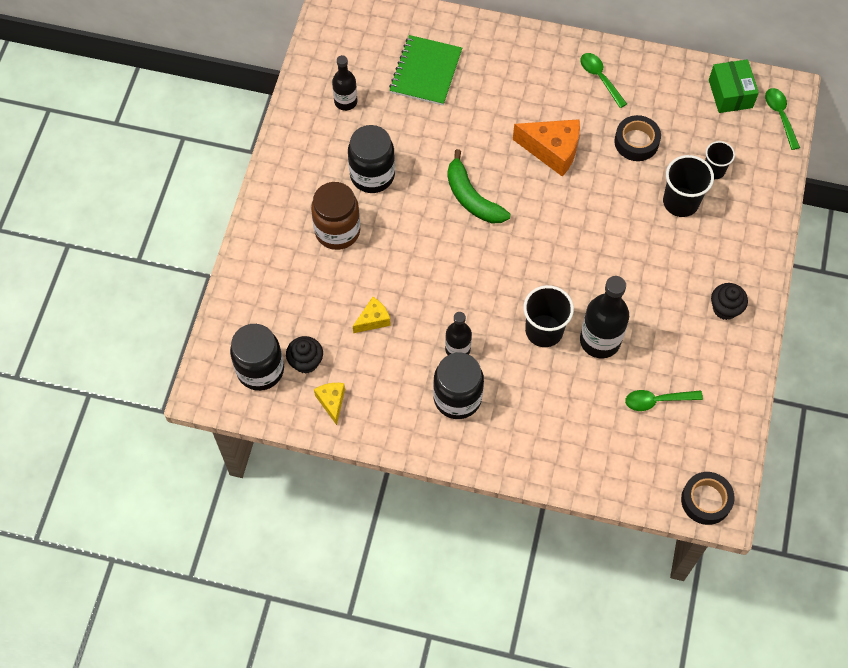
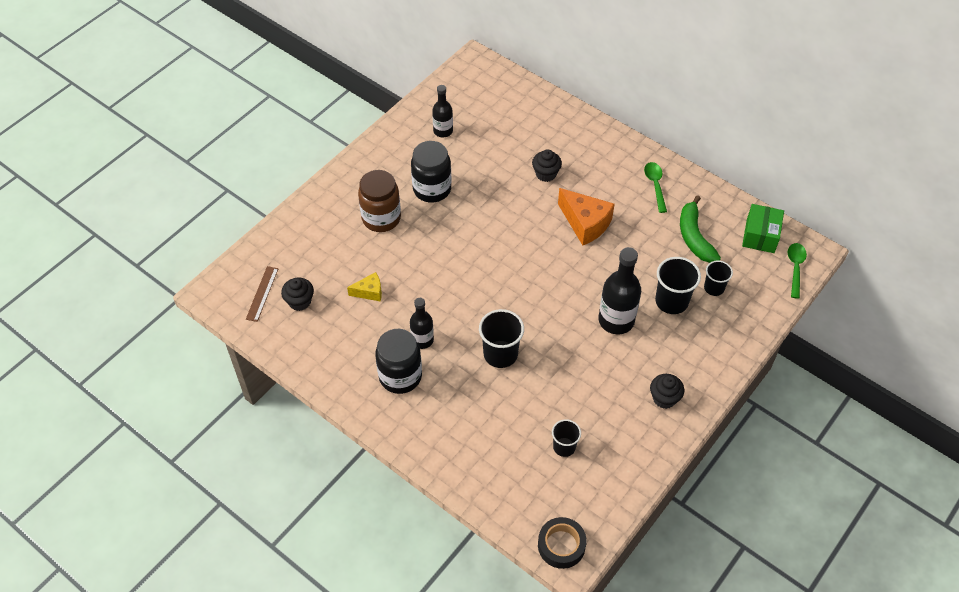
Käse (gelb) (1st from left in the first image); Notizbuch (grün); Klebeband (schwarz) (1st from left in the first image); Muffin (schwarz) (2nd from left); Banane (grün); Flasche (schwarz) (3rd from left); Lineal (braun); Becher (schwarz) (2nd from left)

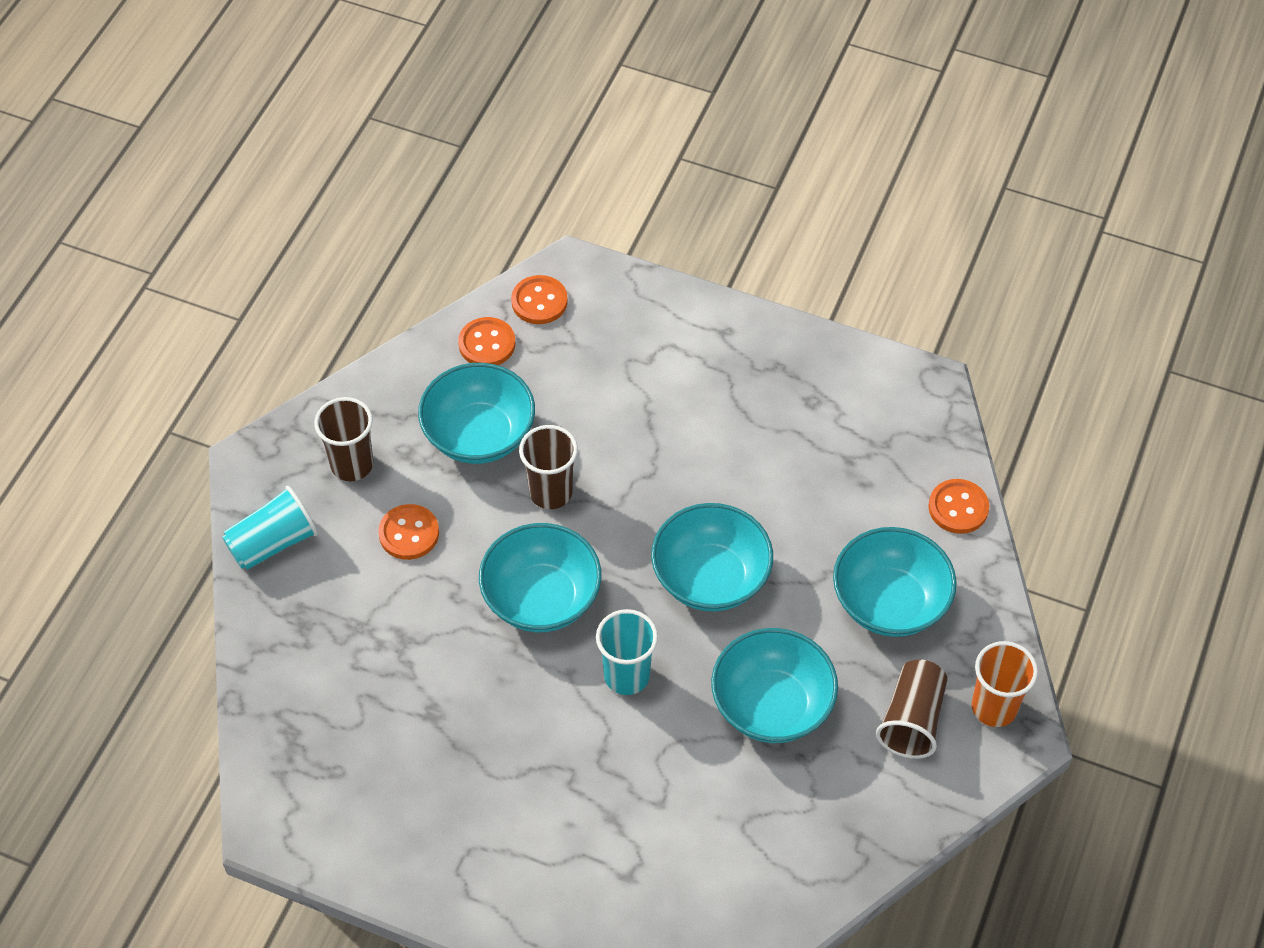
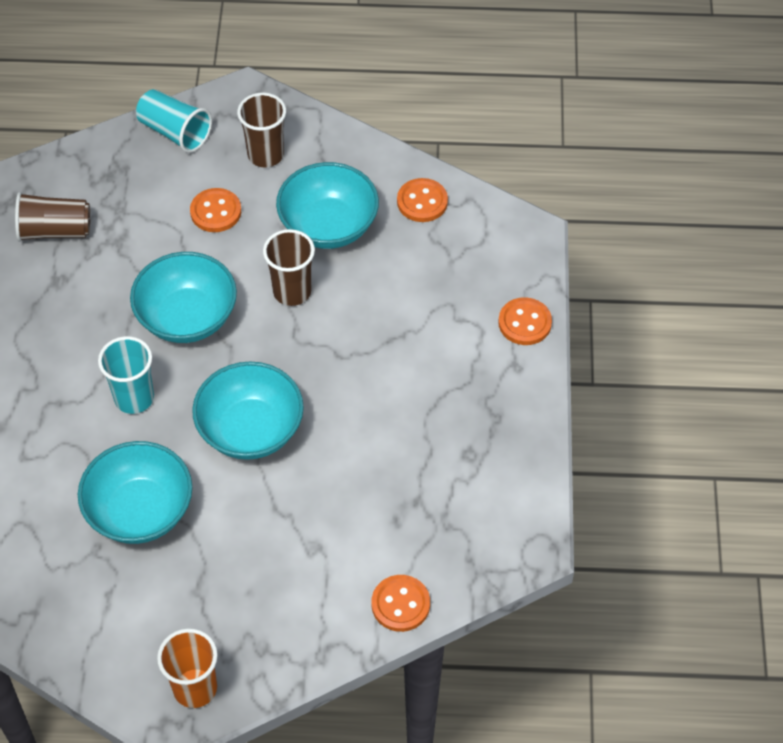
Schüssel (türkis) (5th from left in the first image); Knopf (orange) (4th from left); Becher (braun) (1st from left)

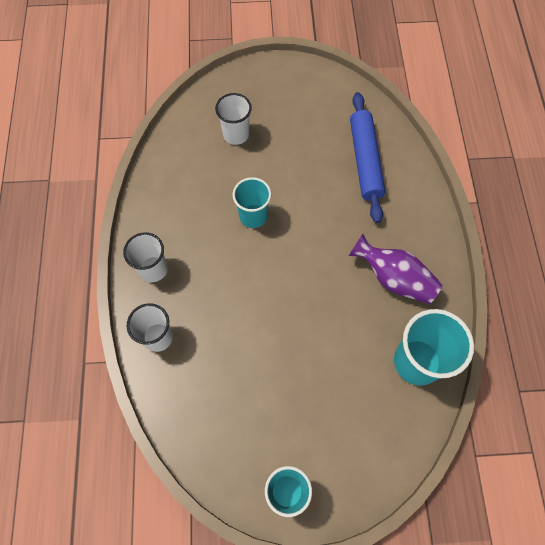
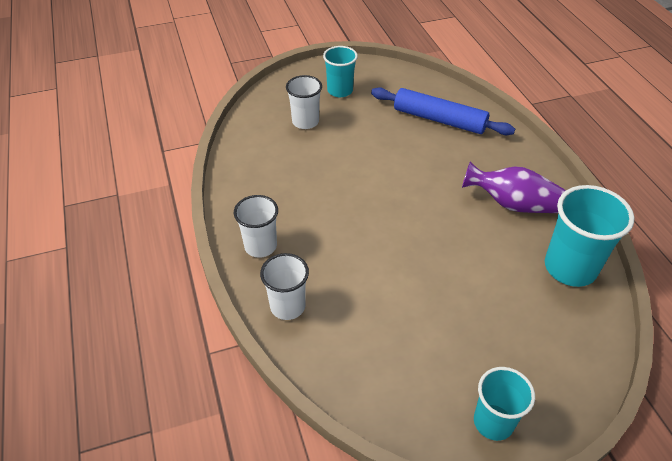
Becher (türkis) (1st from left); Nudelholz (blau)

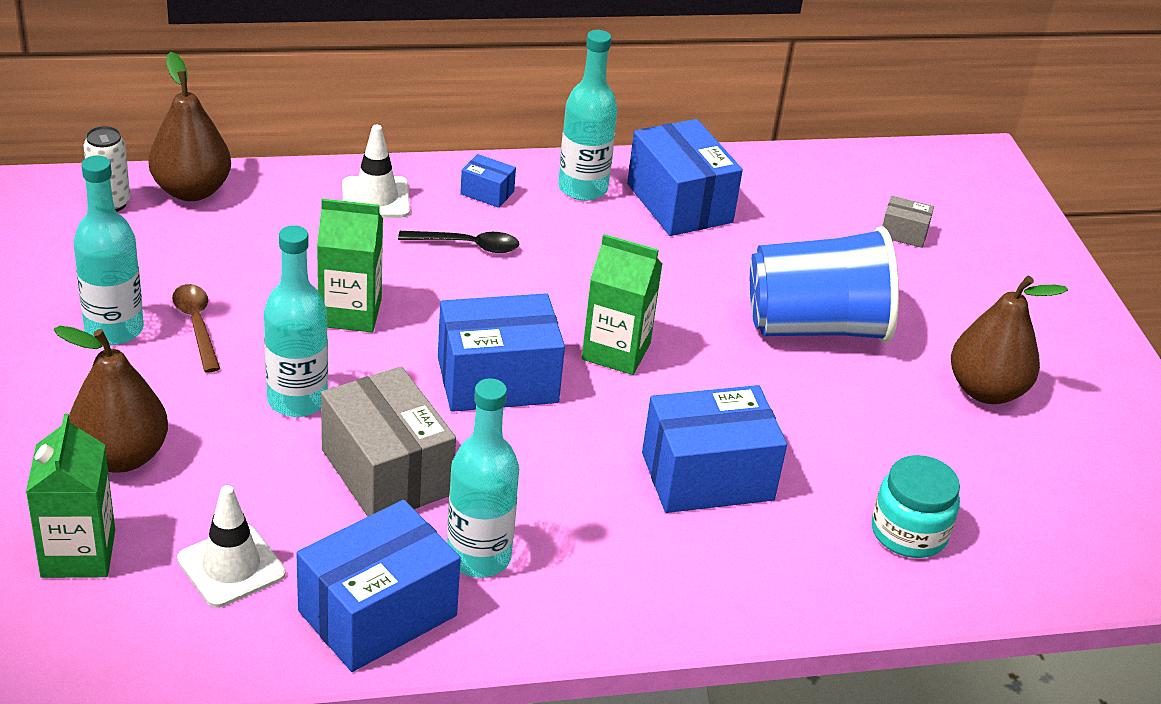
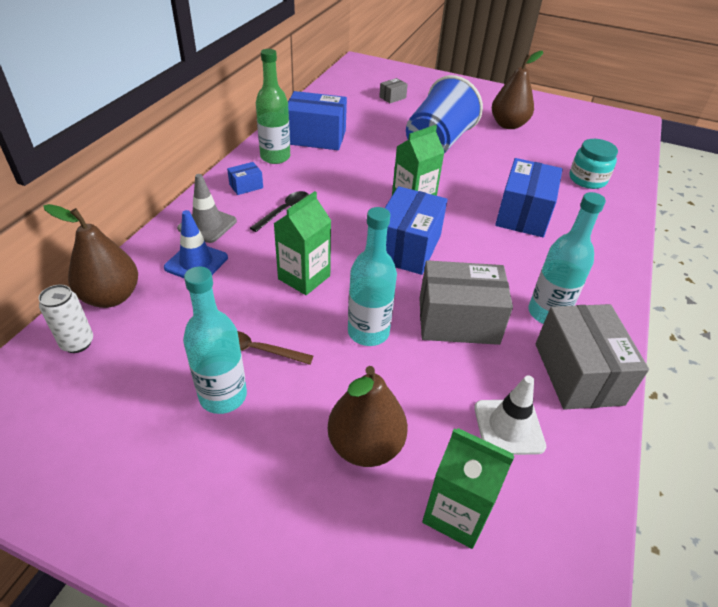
Leitkegel (blau); Schachtel (grau) (3rd from left); Leitkegel (grau); Flasche (grün)

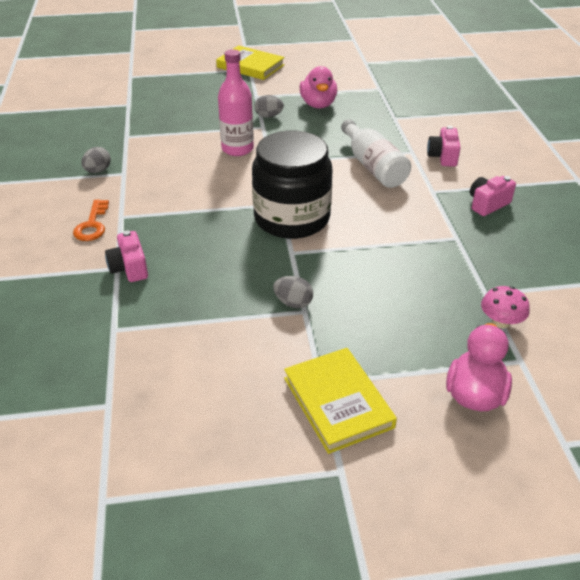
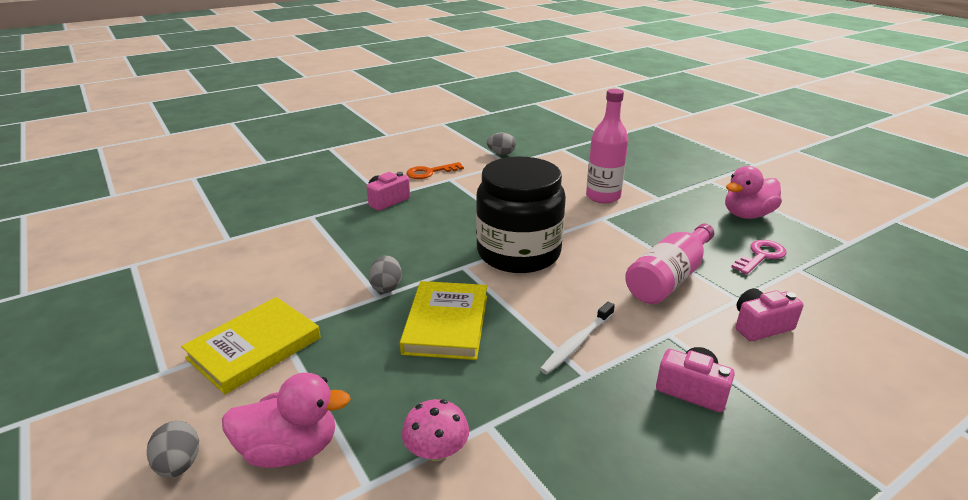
Zahnbürste (weiß); Schlüssel (rosa); Buch (gelb) (2nd from left); Ei (grau) (1st from left); Flasche (rosa) (2nd from left)

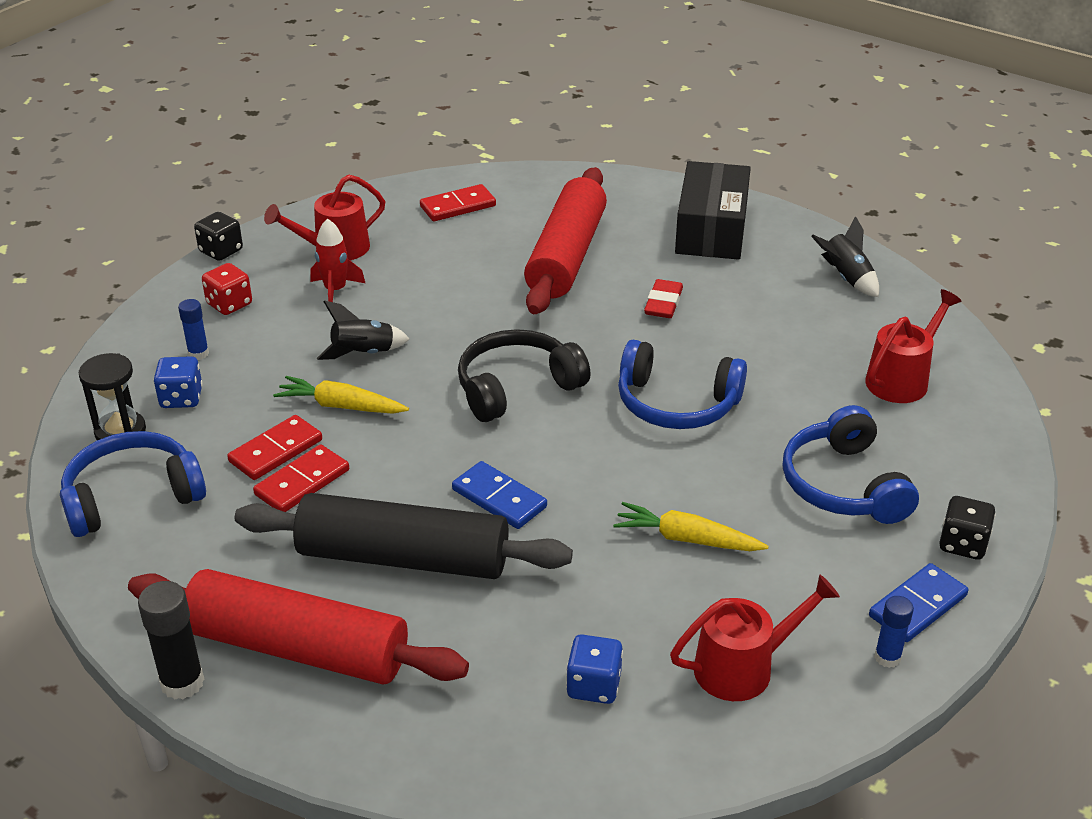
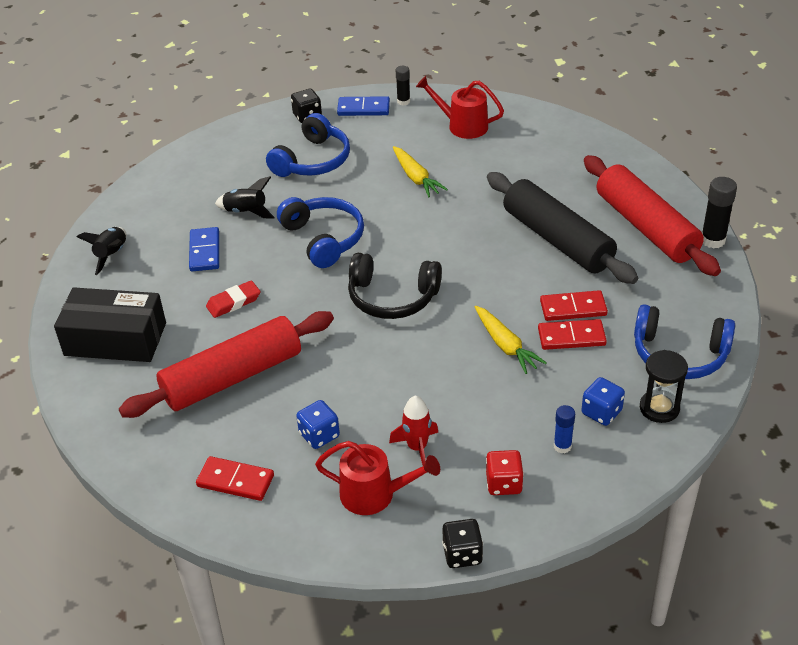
Gießkanne (rot) (3rd from left in the first image); Rakete (schwarz) (2nd from left); Dominostein (blau) (1st from left); Spielwürfel (blau) (1st from left); Klebestift (schwarz) (1st from left); Schachtel (schwarz)

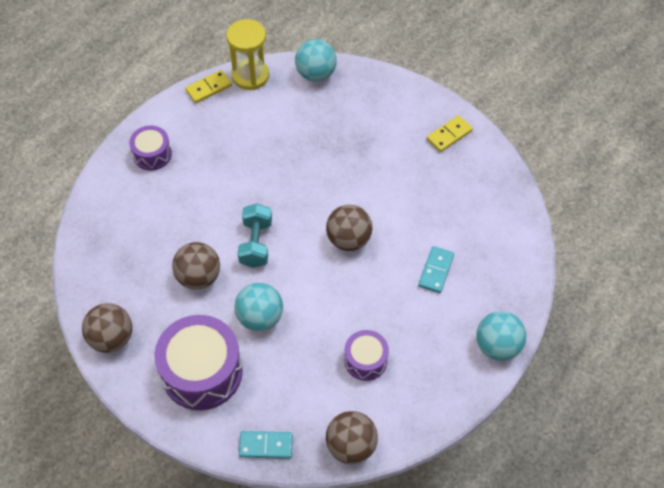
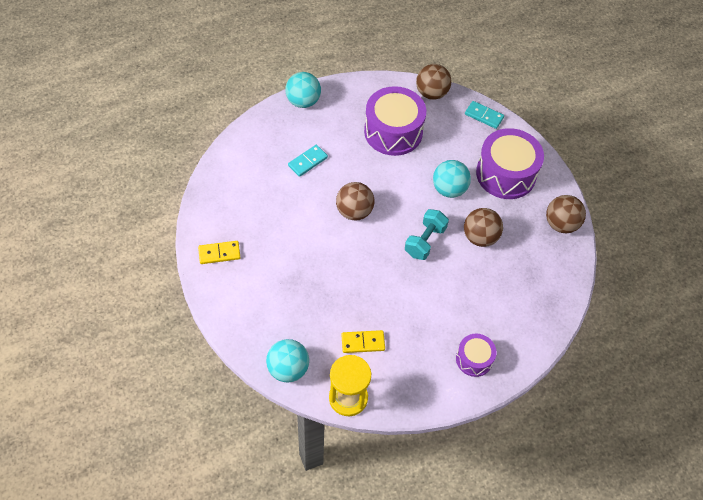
Dominostein (gelb) (2nd from left); Trommel (lila) (1st from left)

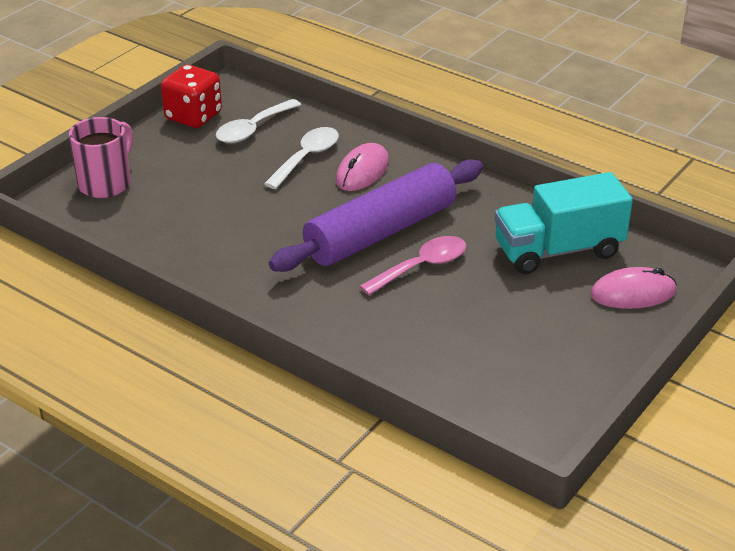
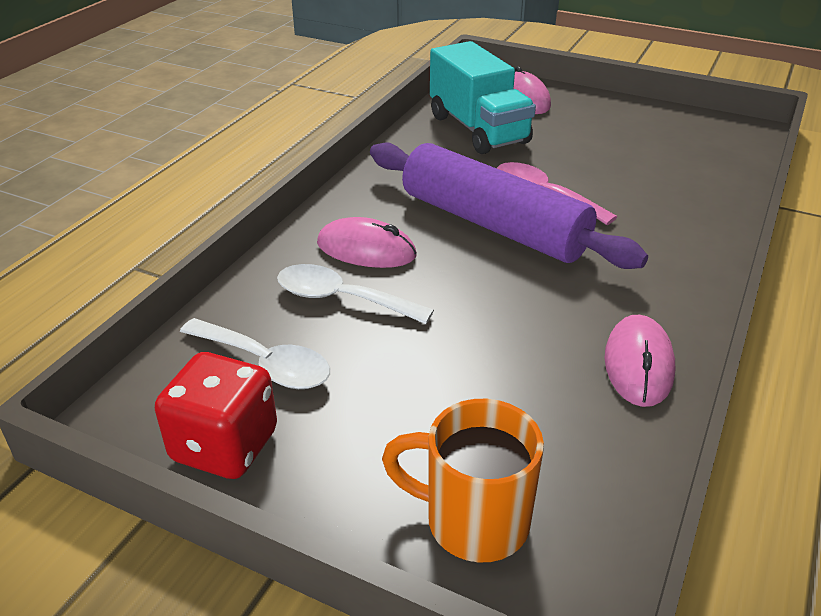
Computermaus (rosa) (3rd from left); Tasse (orange)

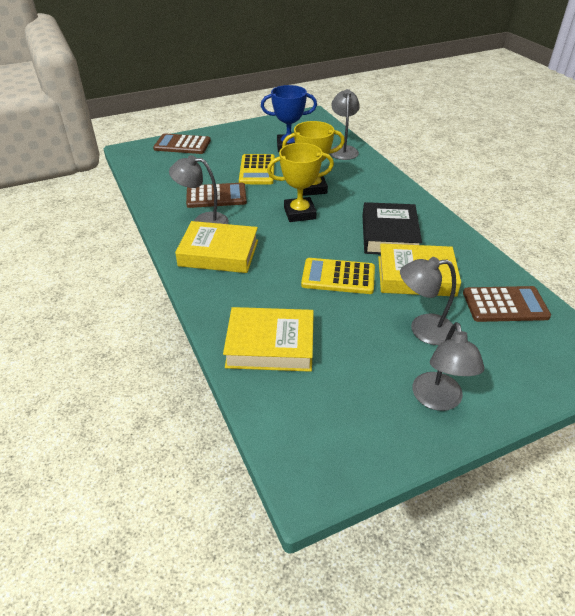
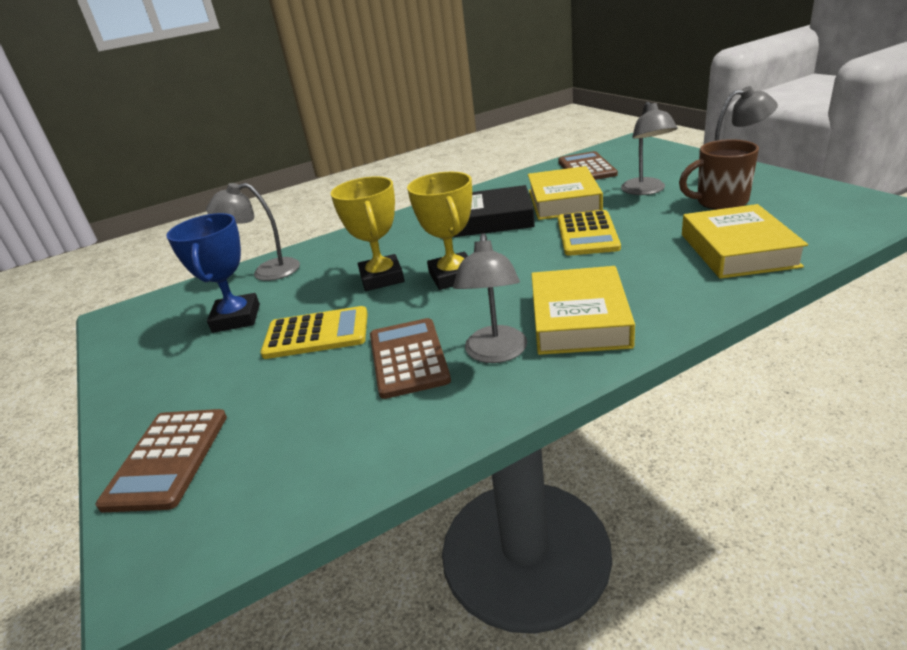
Tasse (braun)

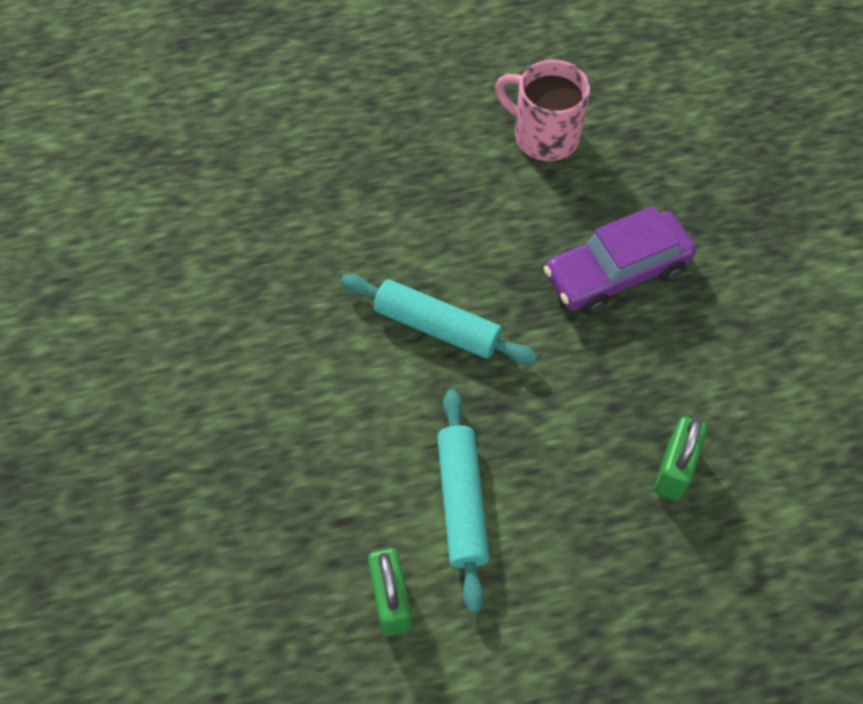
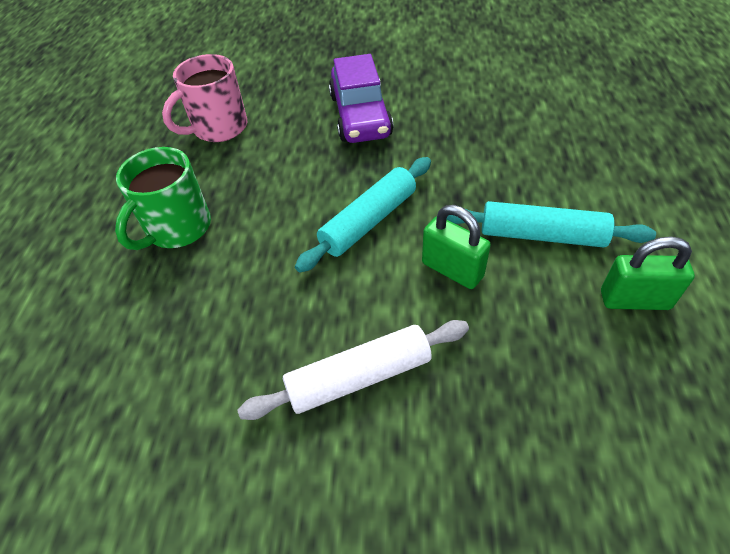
Tasse (grün); Nudelholz (weiß); Vorhängeschloss (grün) (1st from left)

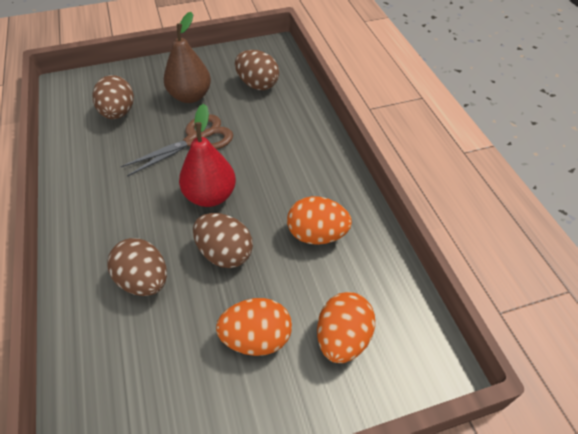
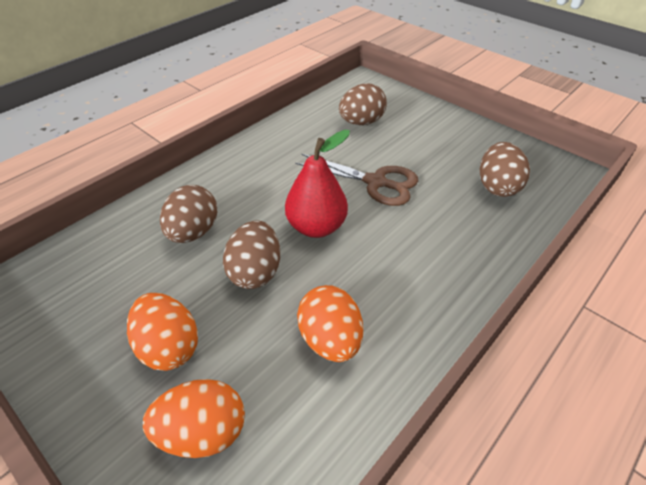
Birne (braun)

